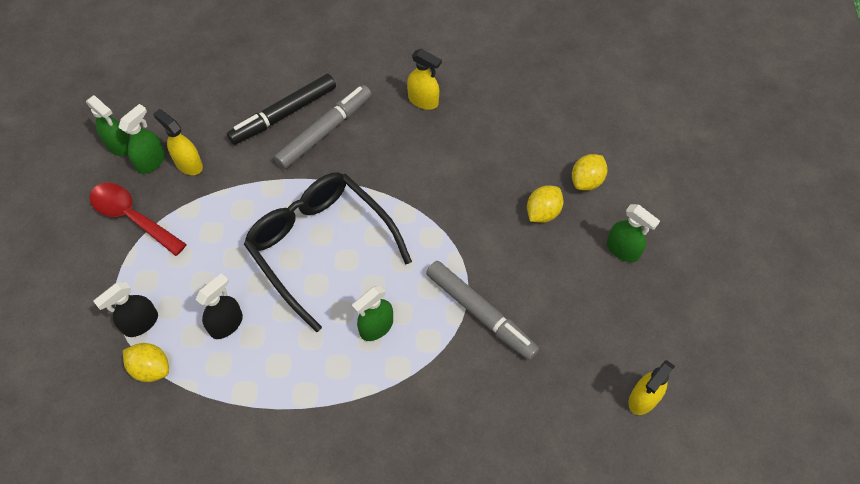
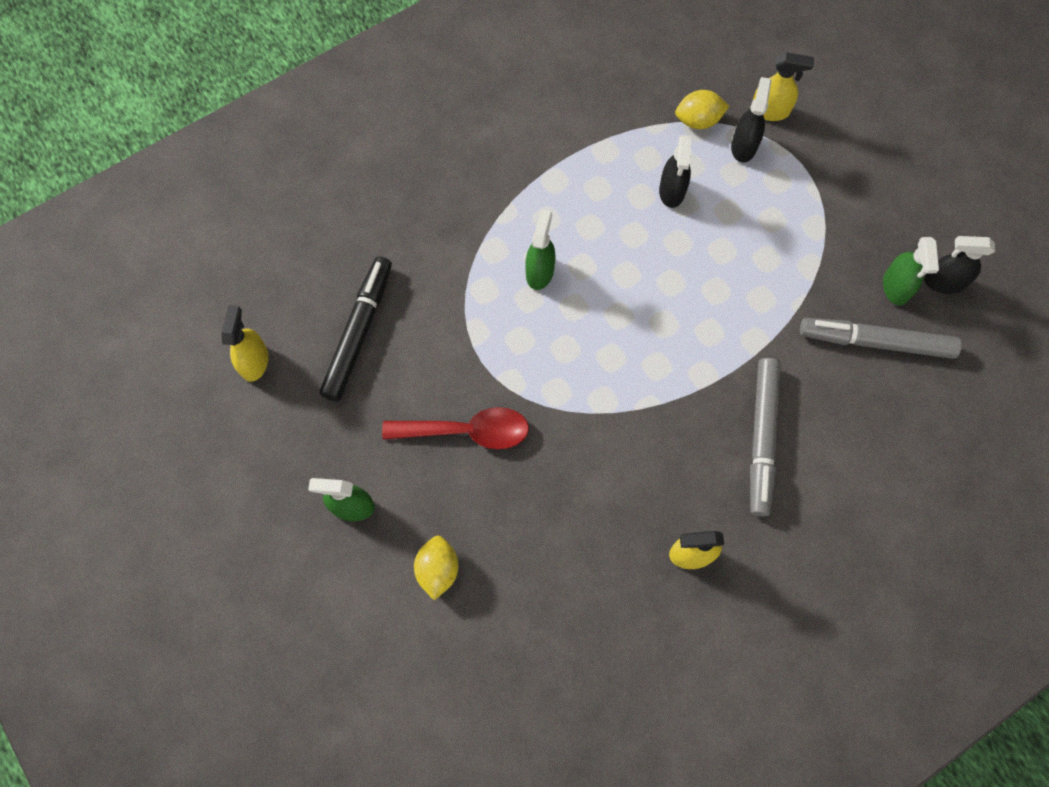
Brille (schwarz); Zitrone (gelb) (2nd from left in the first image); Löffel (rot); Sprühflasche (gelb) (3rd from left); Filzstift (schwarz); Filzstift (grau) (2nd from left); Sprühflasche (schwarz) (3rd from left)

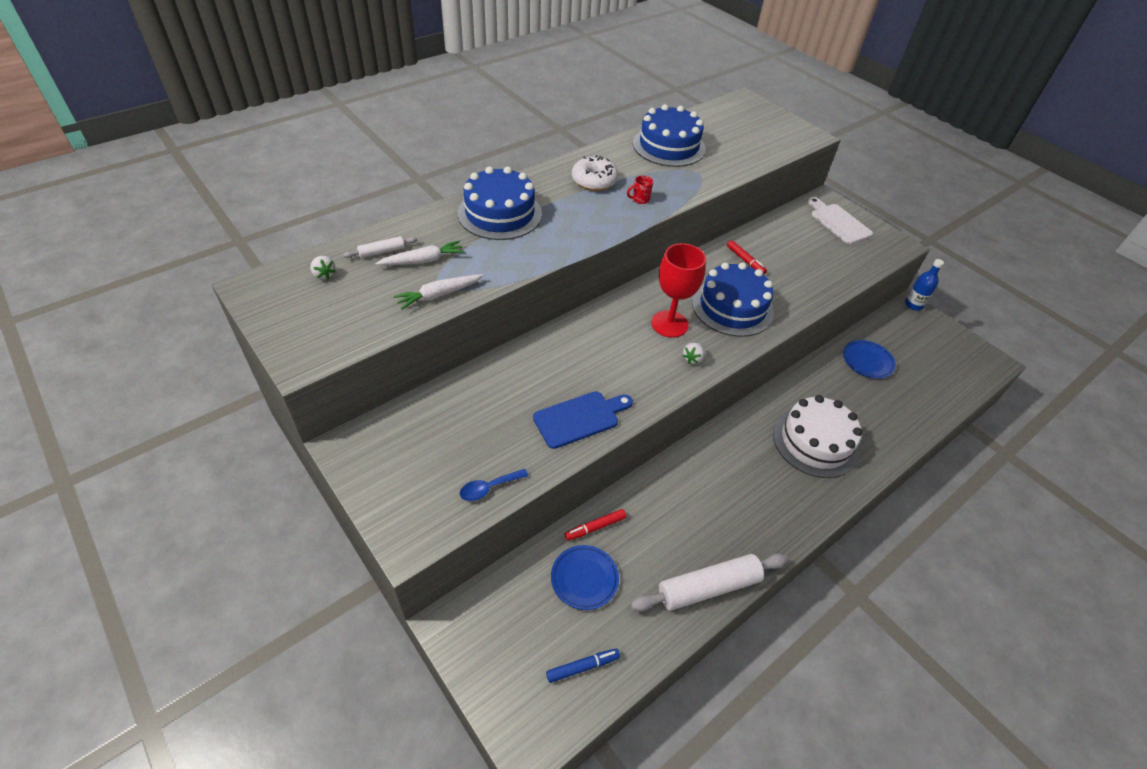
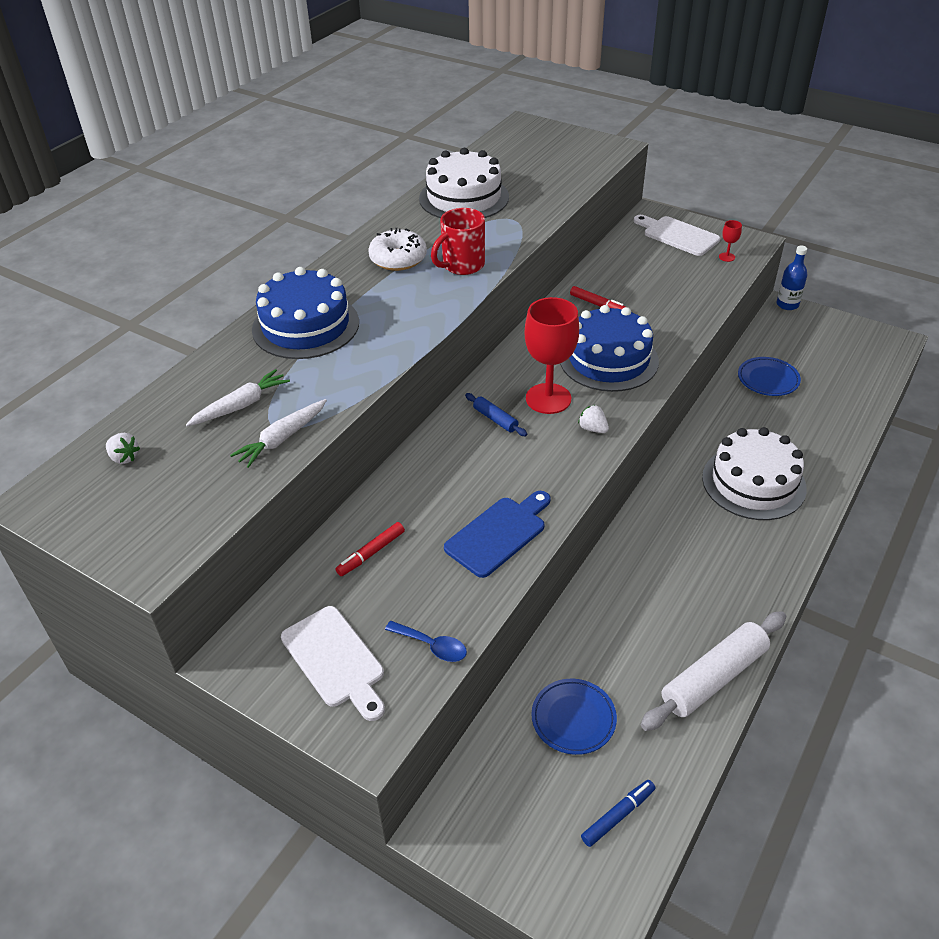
Nudelholz (weiß) (1st from left in the first image); Schneidebrett (weiß) (1st from left); Nudelholz (blau); Kelch (rot) (2nd from left); Filzstift (rot) (1st from left); Kuchen (weiß) (1st from left); Löffel (blau); Erdbeere (weiß) (2nd from left); Tasse (rot)

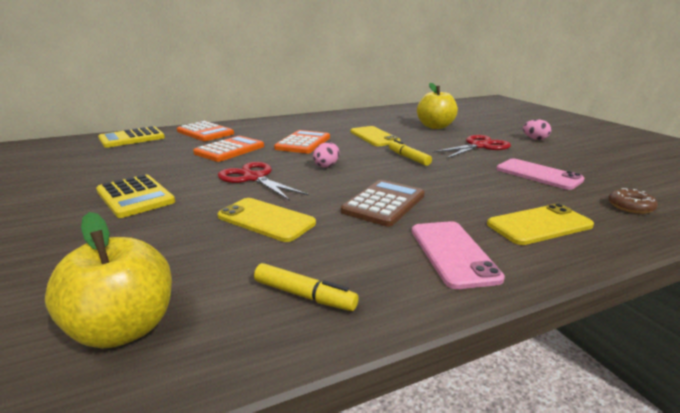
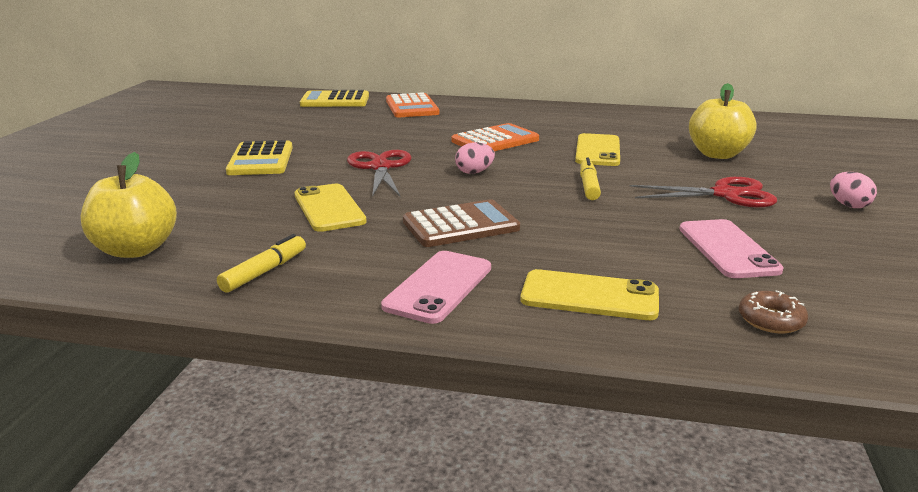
Taschenrechner (orange) (2nd from left in the first image); Filzstift (gelb) (1st from left)

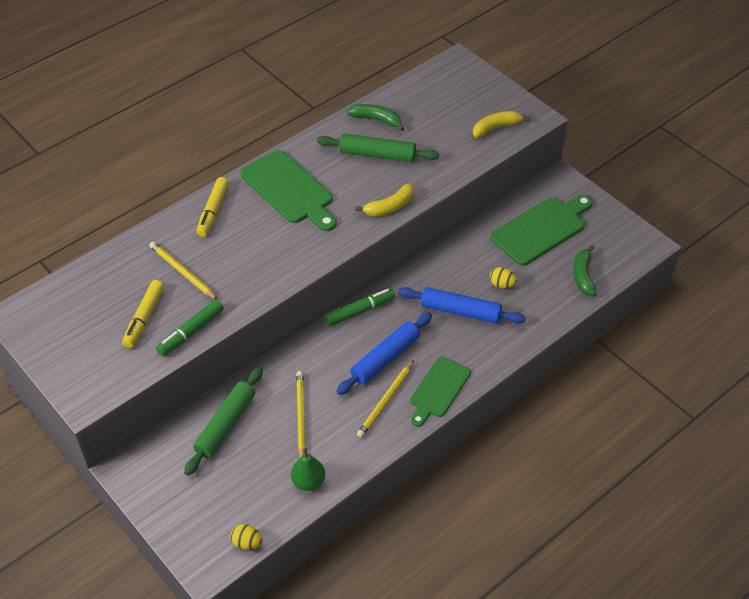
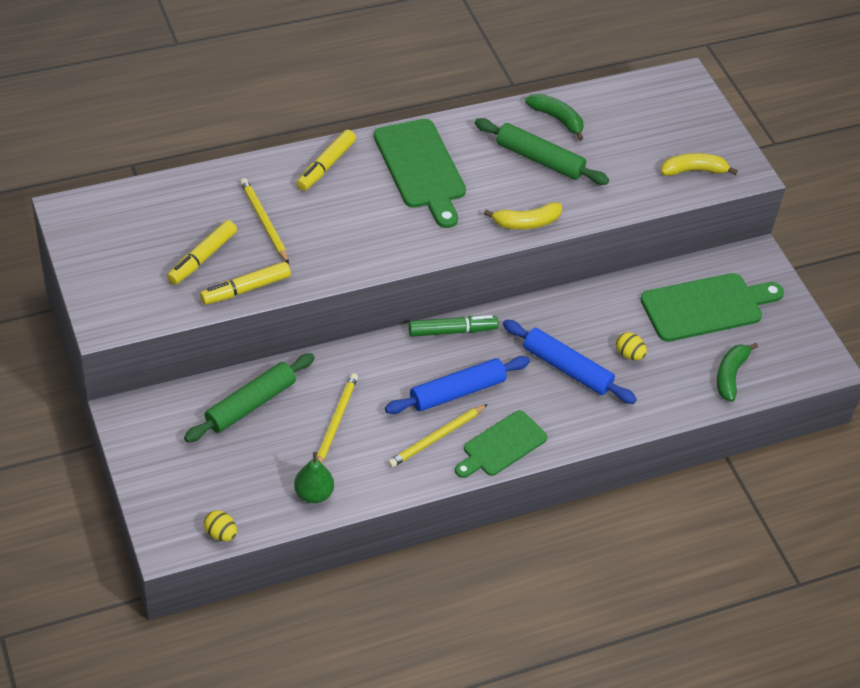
Filzstift (gelb) (2nd from left)

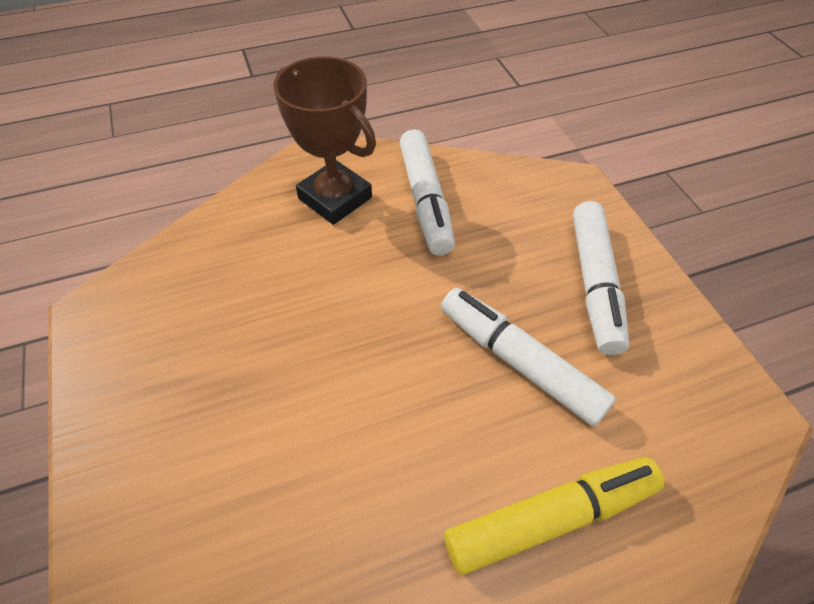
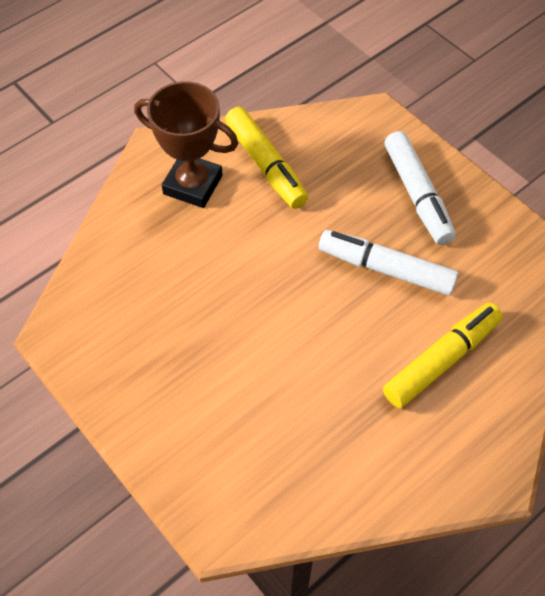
Filzstift (gelb) (1st from left)

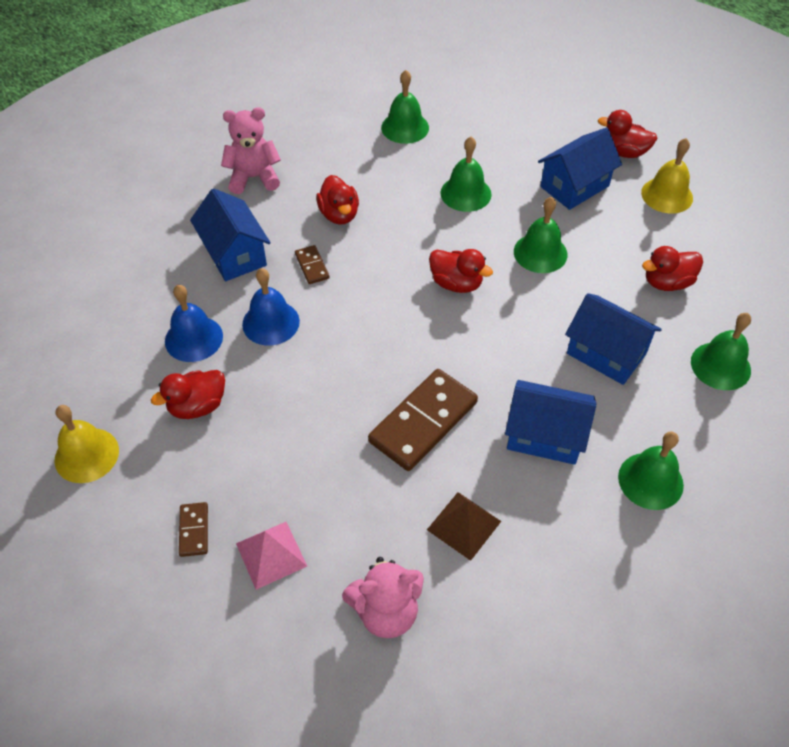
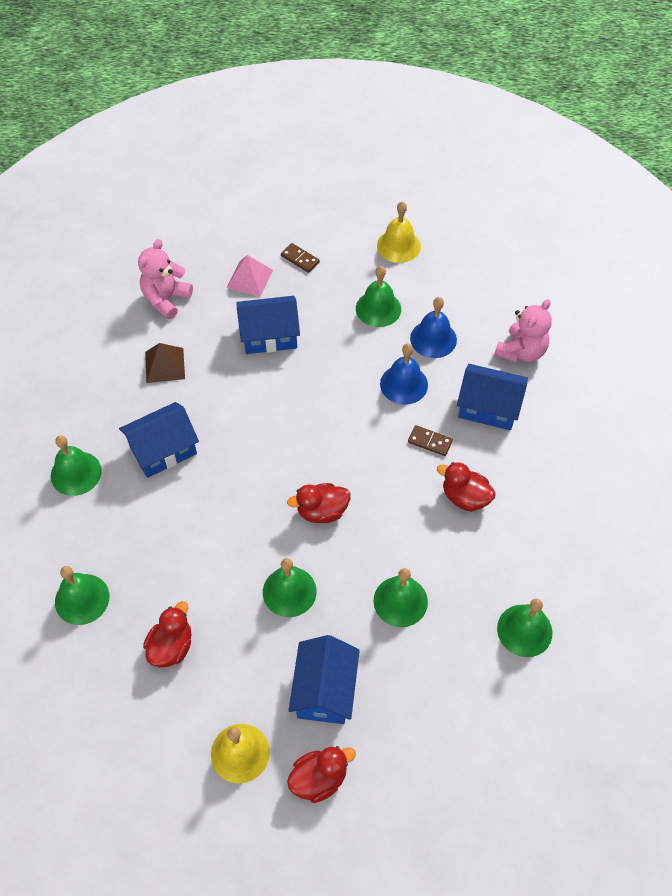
Dominostein (braun) (3rd from left in the first image); Teddybär (rosa) (2nd from left); Haus (blau) (2nd from left); Glocke (grün) (4th from left)

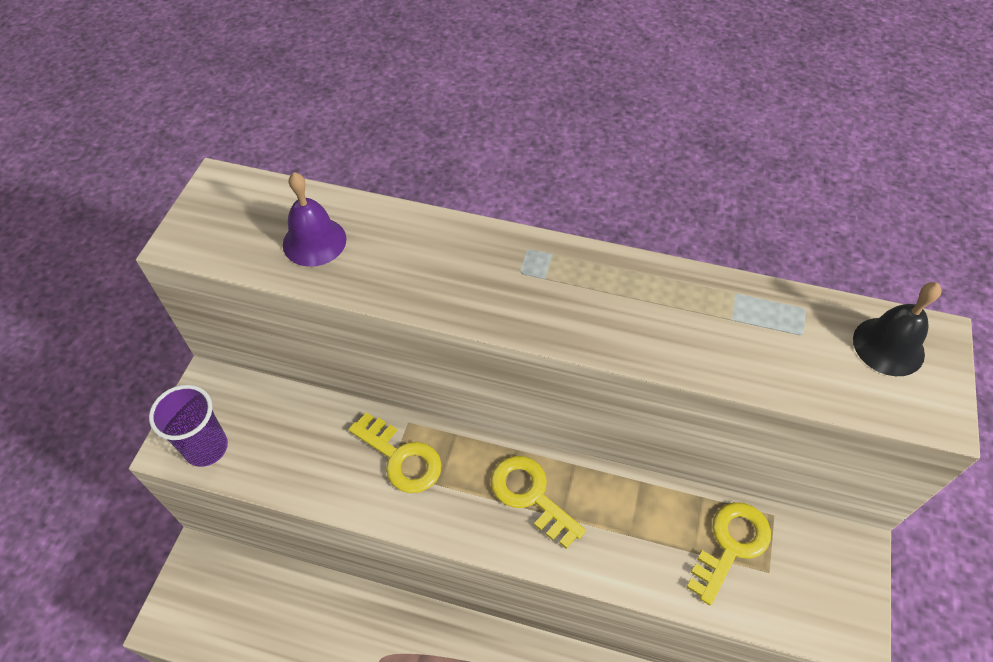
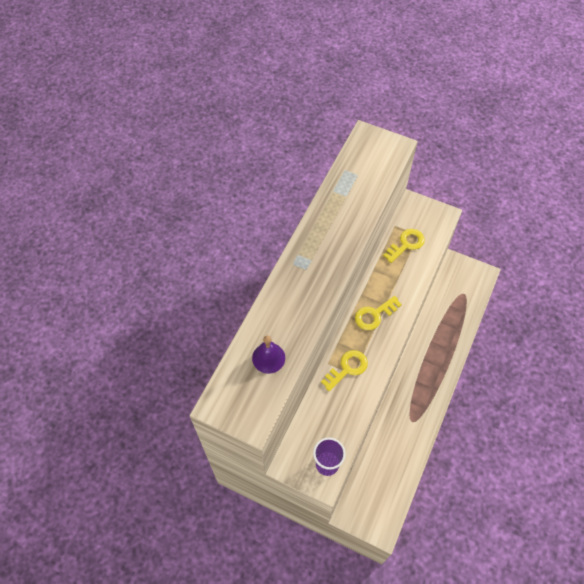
Glocke (schwarz); Schlüssel (gelb) (3rd from left)

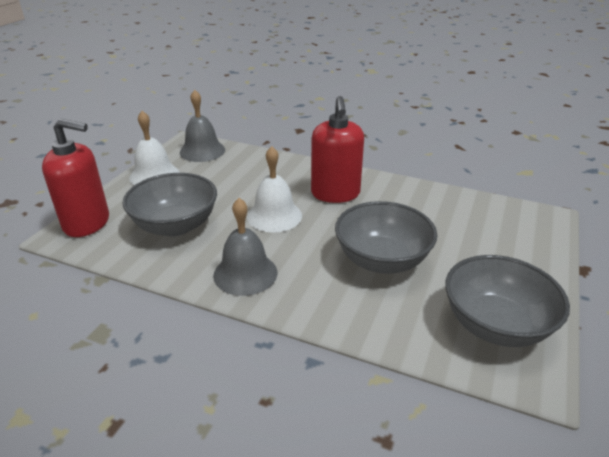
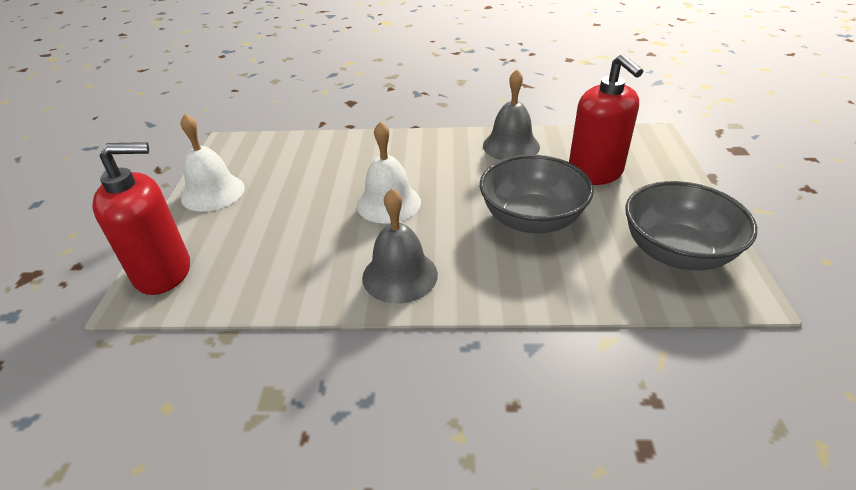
Schüssel (grau) (1st from left in the first image); Glocke (grau) (2nd from left); Seifenspender (rot) (2nd from left)

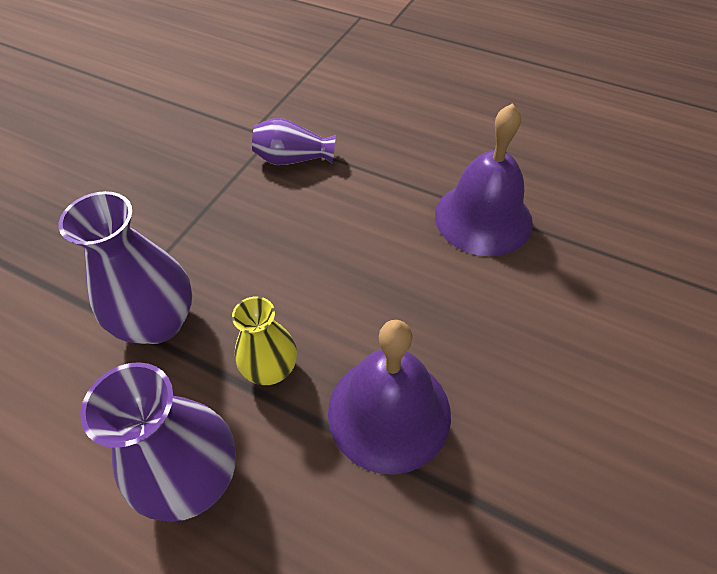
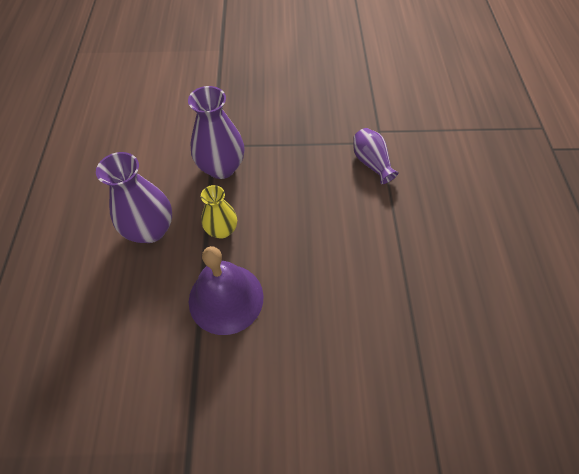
Glocke (lila) (2nd from left in the first image)

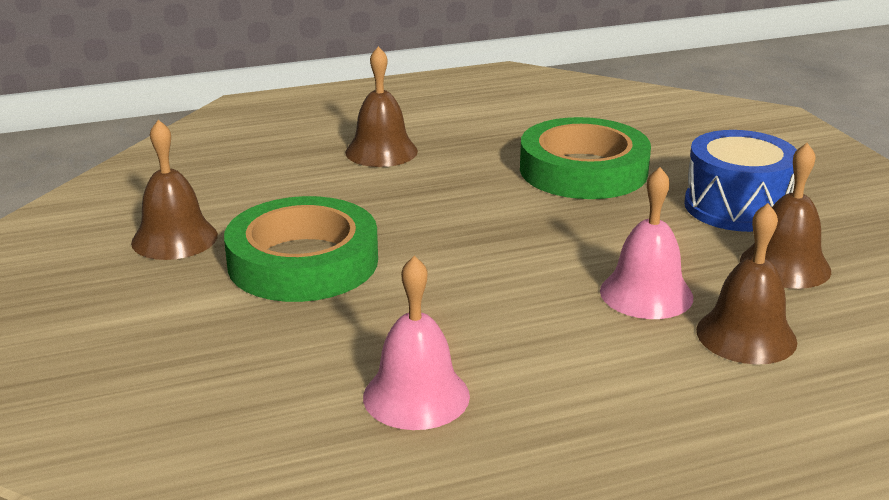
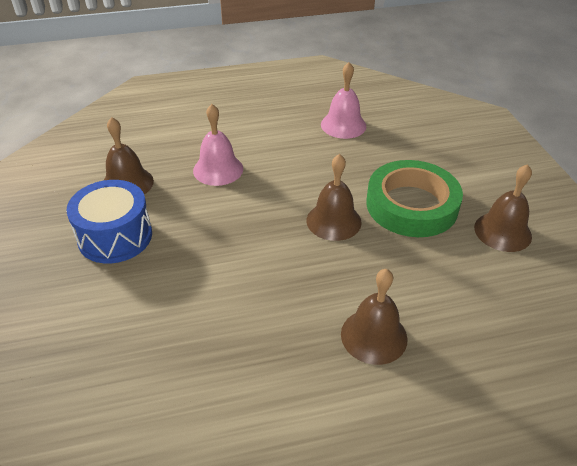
Klebeband (grün) (2nd from left in the first image); Glocke (braun) (2nd from left)

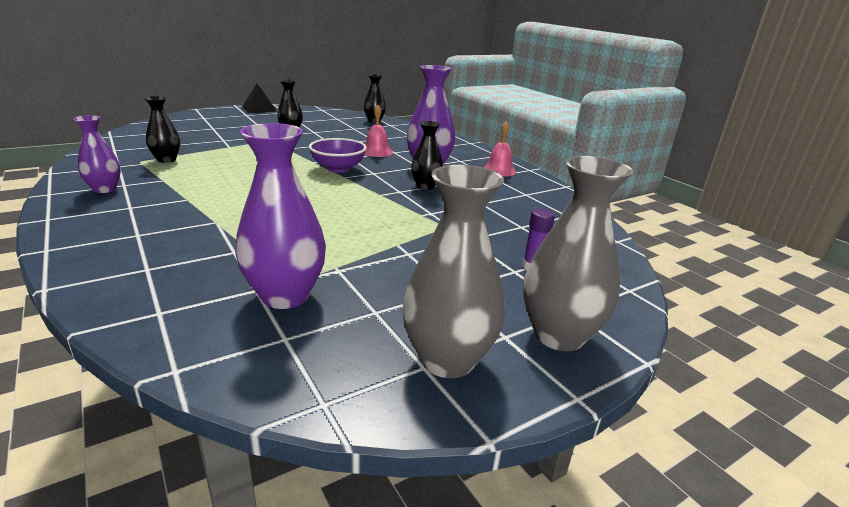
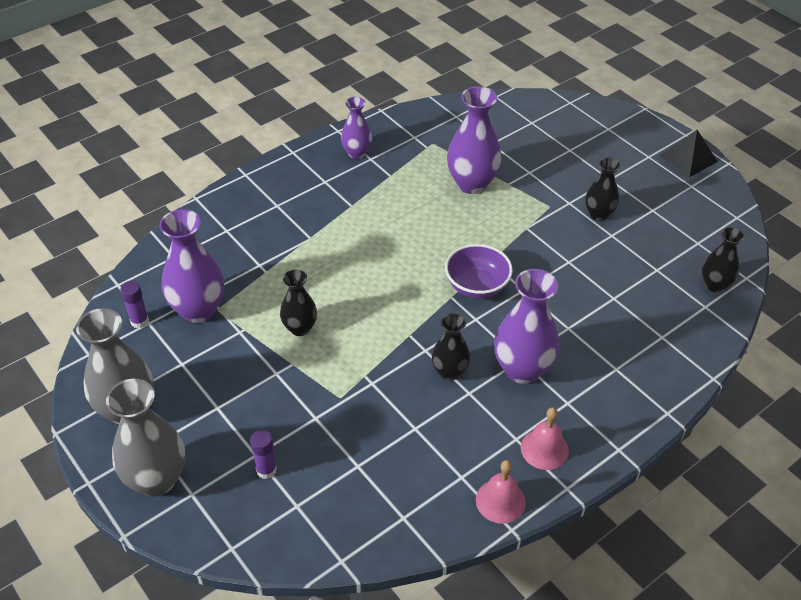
Klebestift (lila) (1st from left); Vase (lila) (3rd from left); Vase (schwarz) (1st from left); Glocke (rosa) (1st from left)

